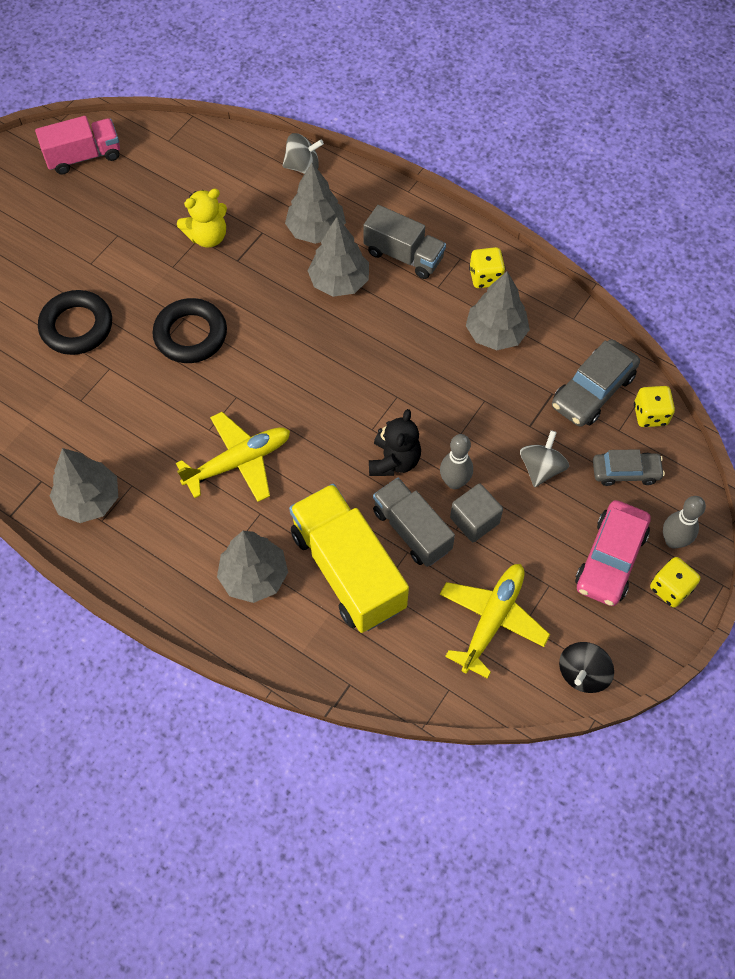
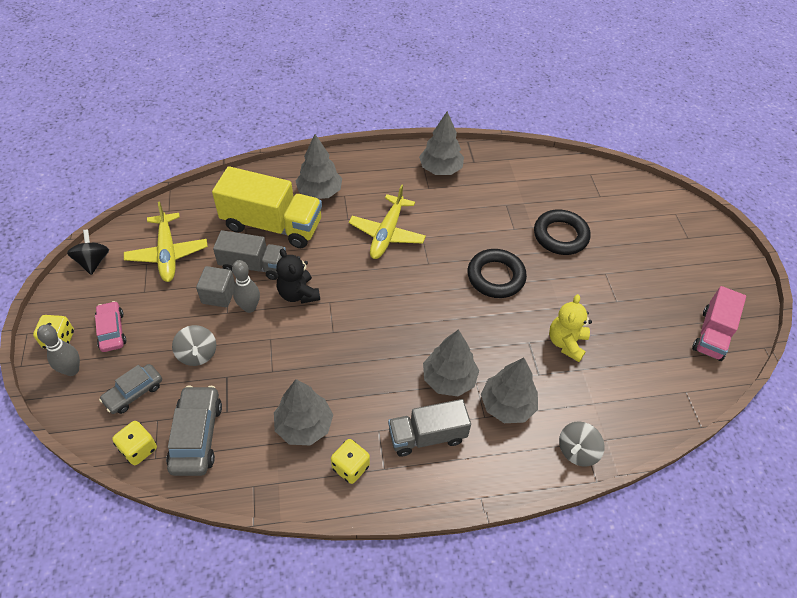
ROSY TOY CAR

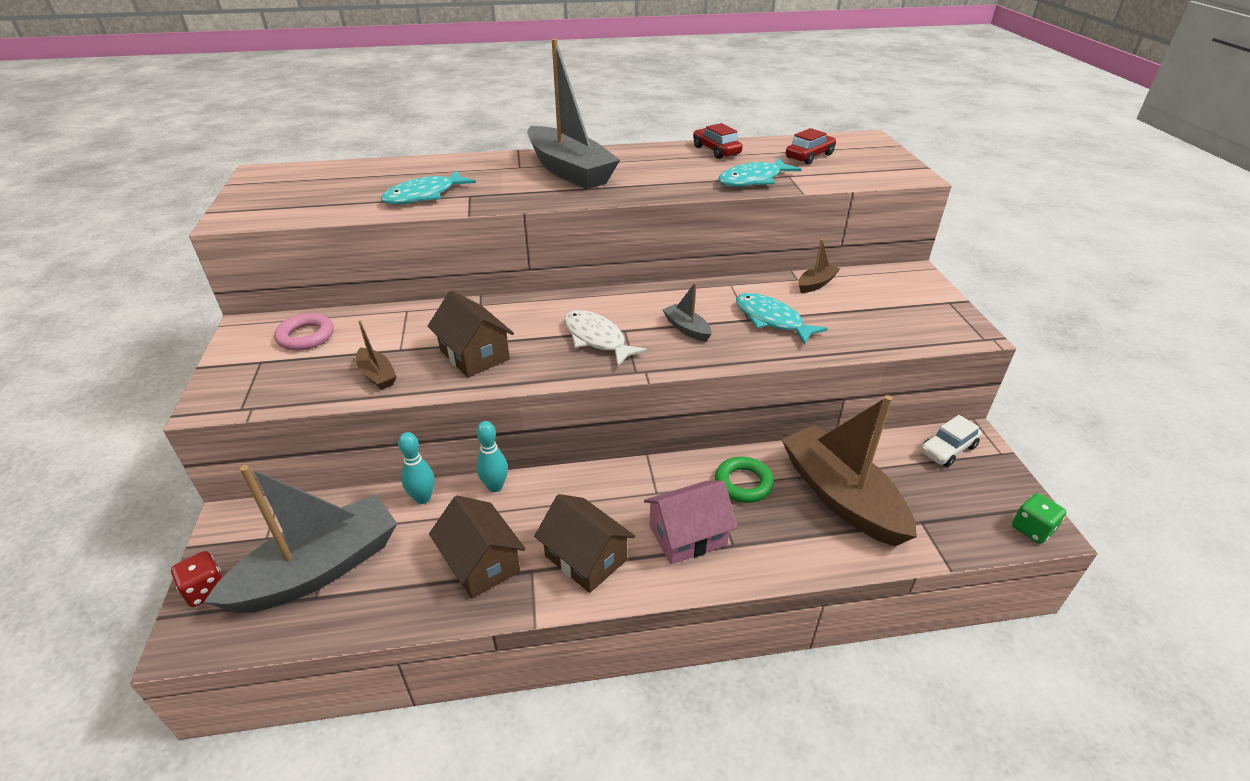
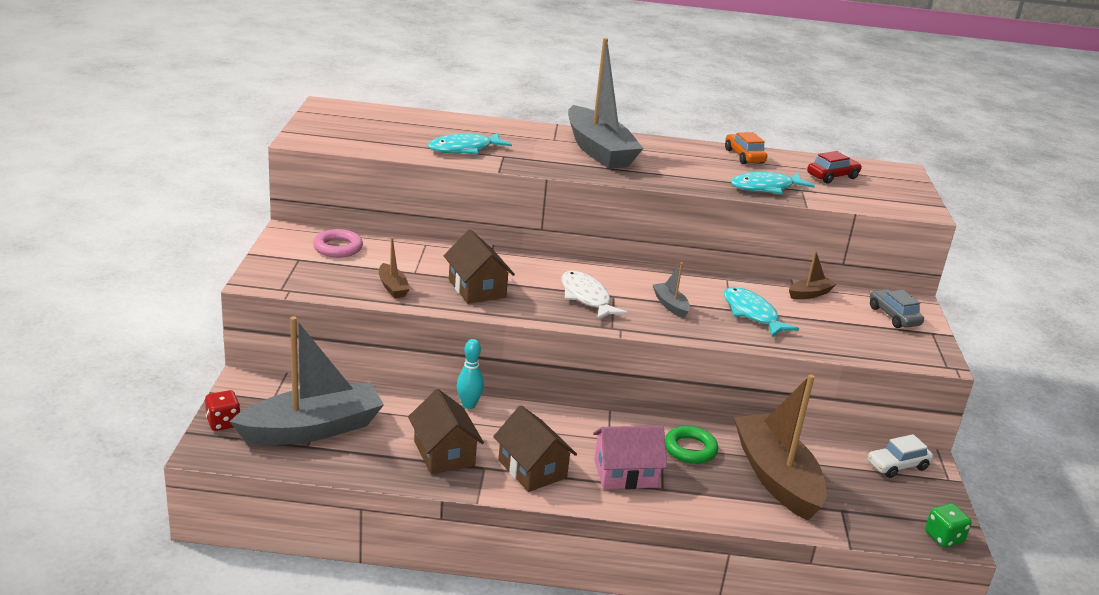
ORANGE TOY CAR
GREY TOY CAR
TURQUOISE SKITTLE (1st from left in the first image)

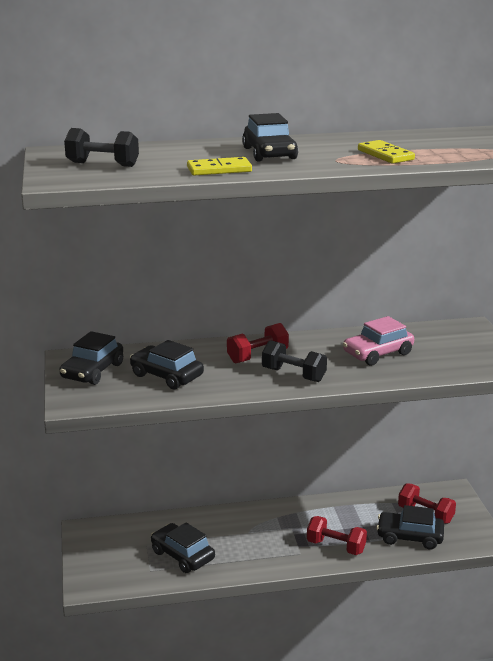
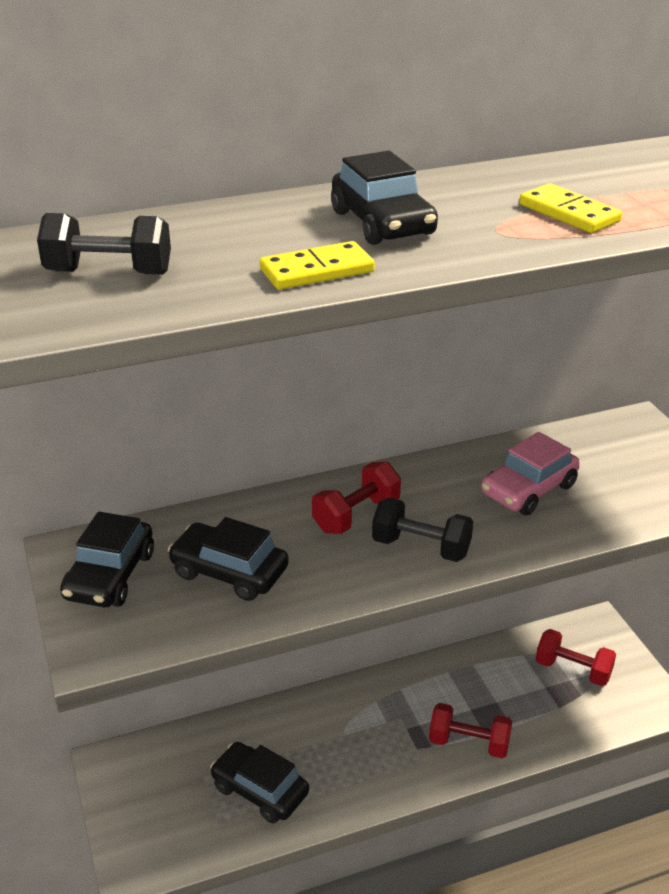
JET-BLACK TOY CAR (5th from left in the first image)

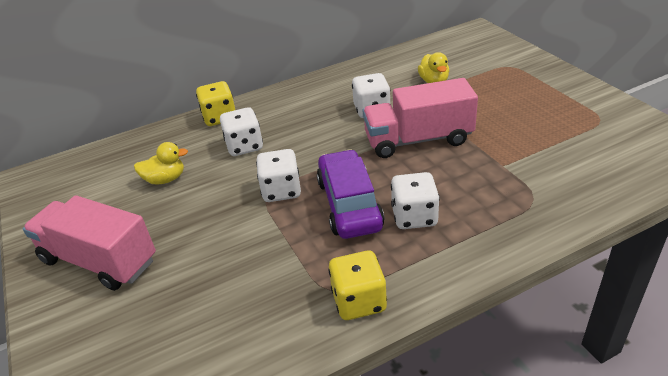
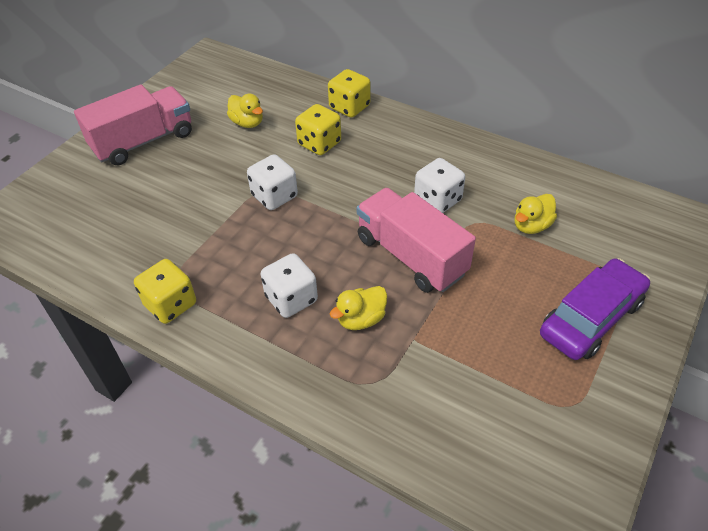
ROSY TOY TRUCK (1st from left)
BRIGHT YELLOW DICE (2nd from left)
BRIGHT YELLOW RUBBER DUCK (2nd from left)
ROYAL PURPLE TOY CAR

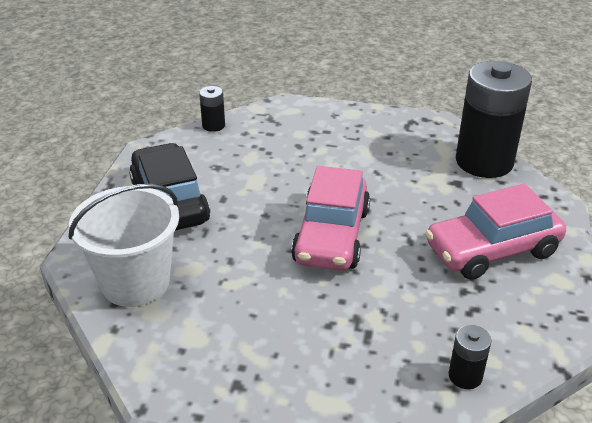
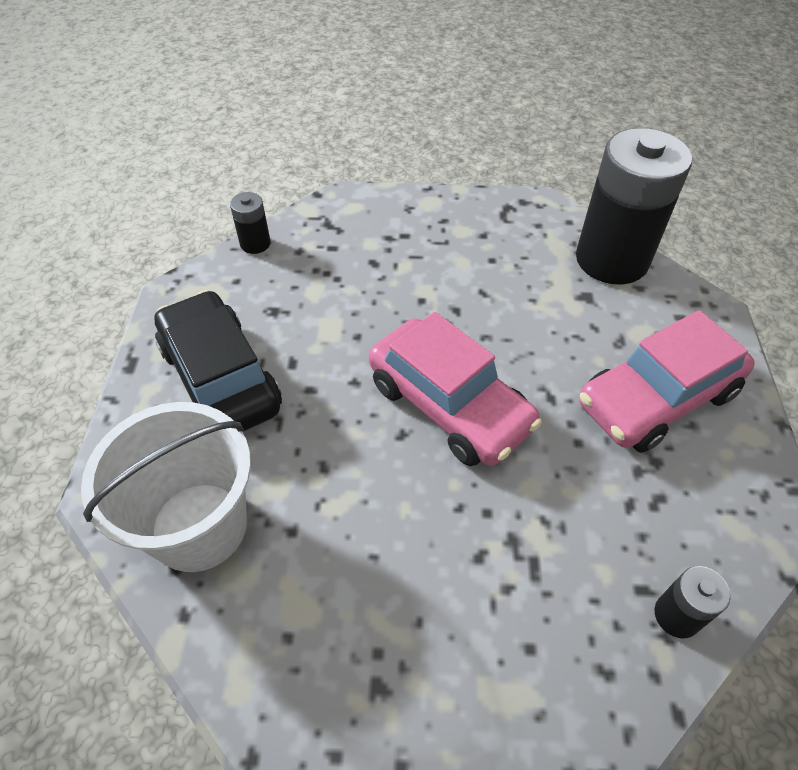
ROSY TOY CAR (1st from left)

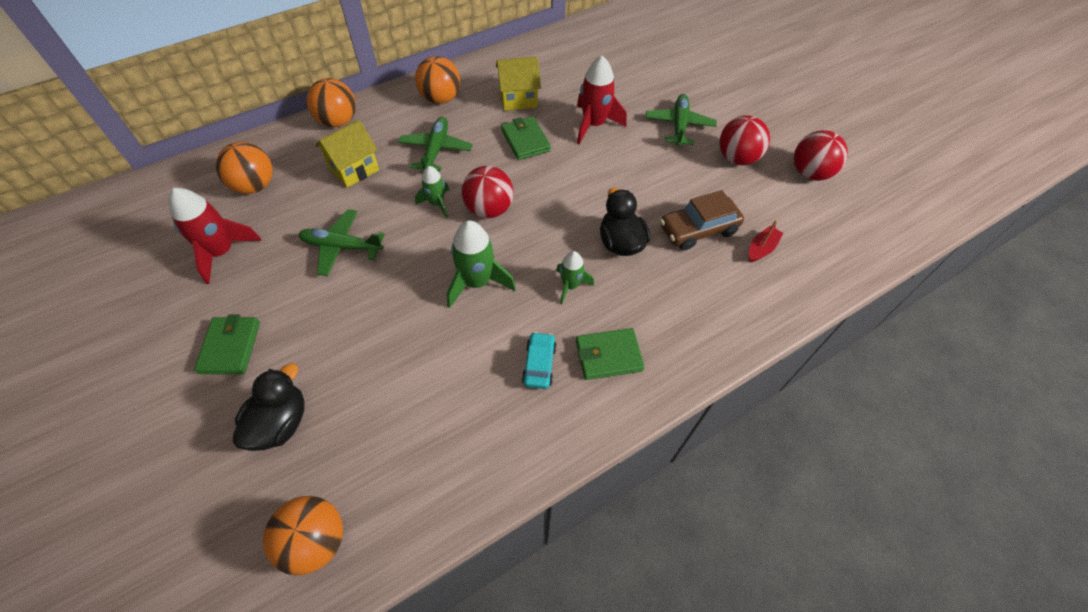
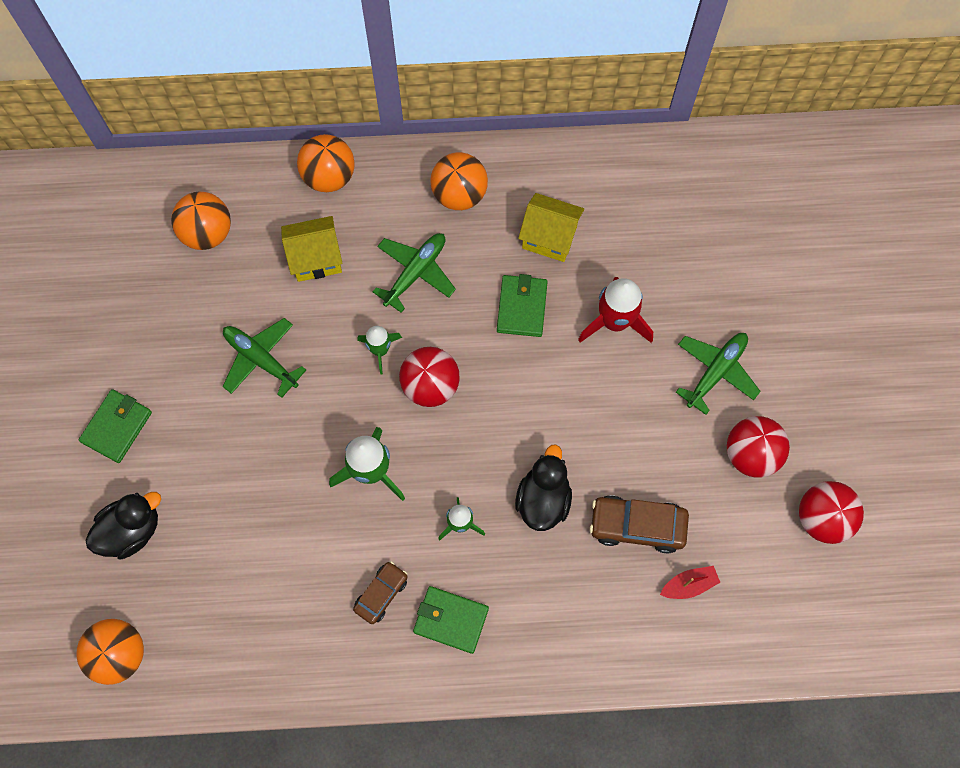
BROWN TOY CAR (1st from left)
RED TOY ROCKET (1st from left in the first image)

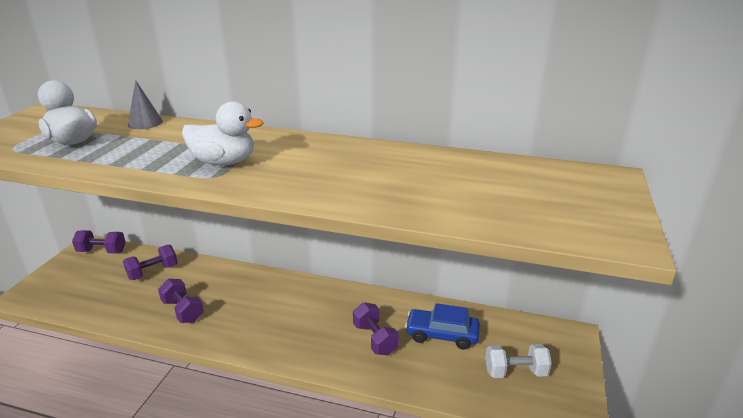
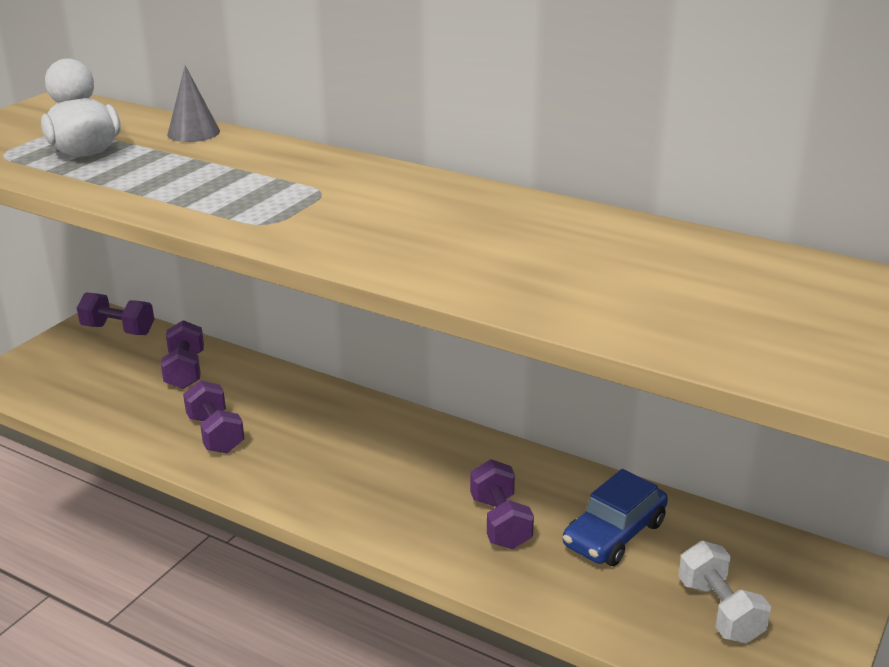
ROYAL PURPLE DUMBBELL (2nd from left)
BLUE TOY CAR
WHITE DUMBBELL
WHITE RUBBER DUCK (2nd from left in the first image)

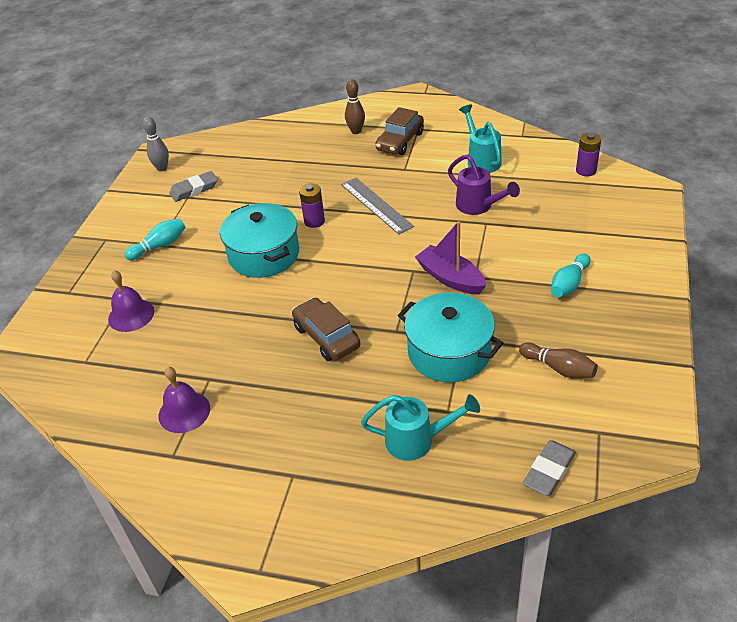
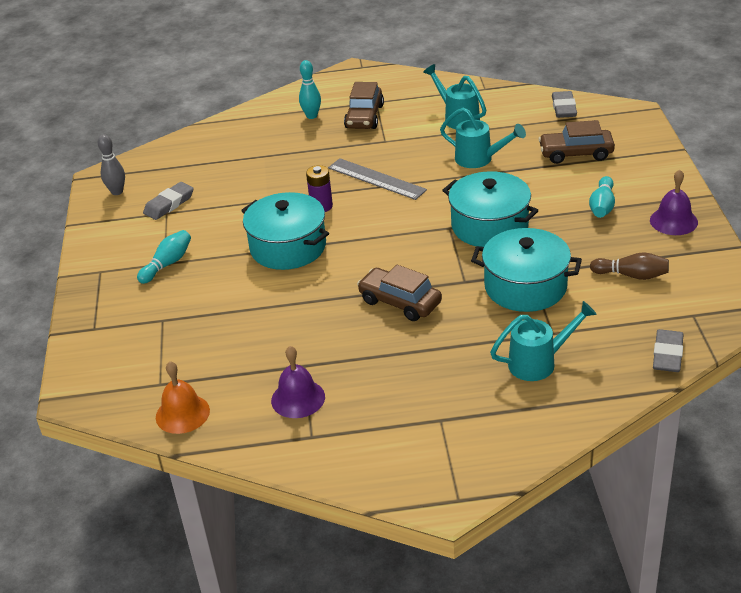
ORANGE SCHOOL BELL
TURQUOISE SKITTLE (2nd from left)
TURQUOISE SPRINKLING CAN (2nd from left)
TURQUOISE COOKING POT (2nd from left)
BROWN TOY CAR (3rd from left)
GREY ERASER (2nd from left)
ROYAL PURPLE SCHOOL BELL (2nd from left)

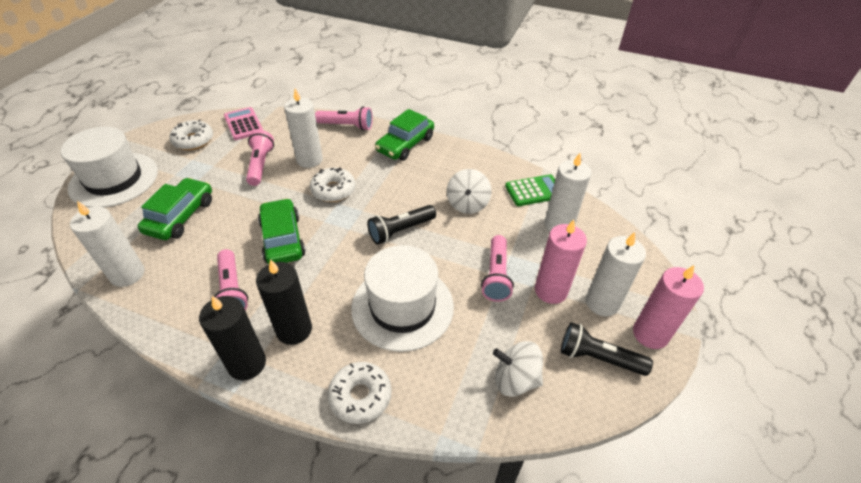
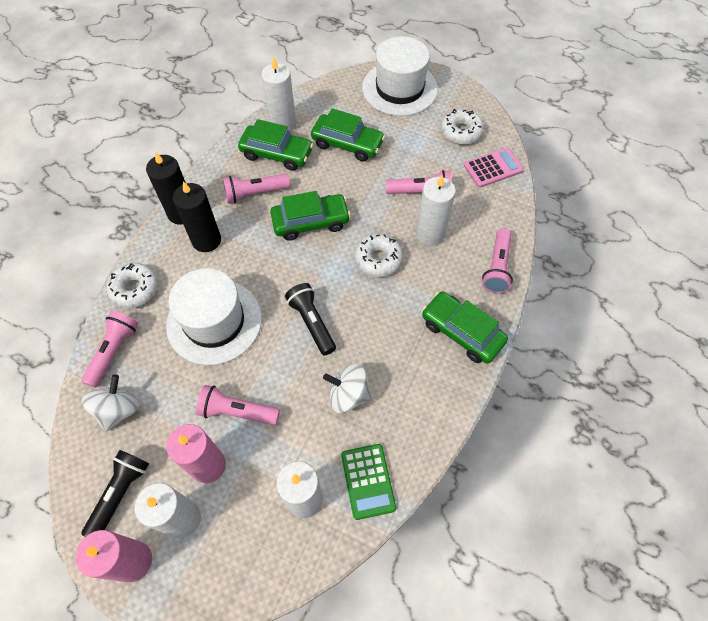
ROSY TORCH (1st from left)
EMERALD TOY CAR (1st from left)

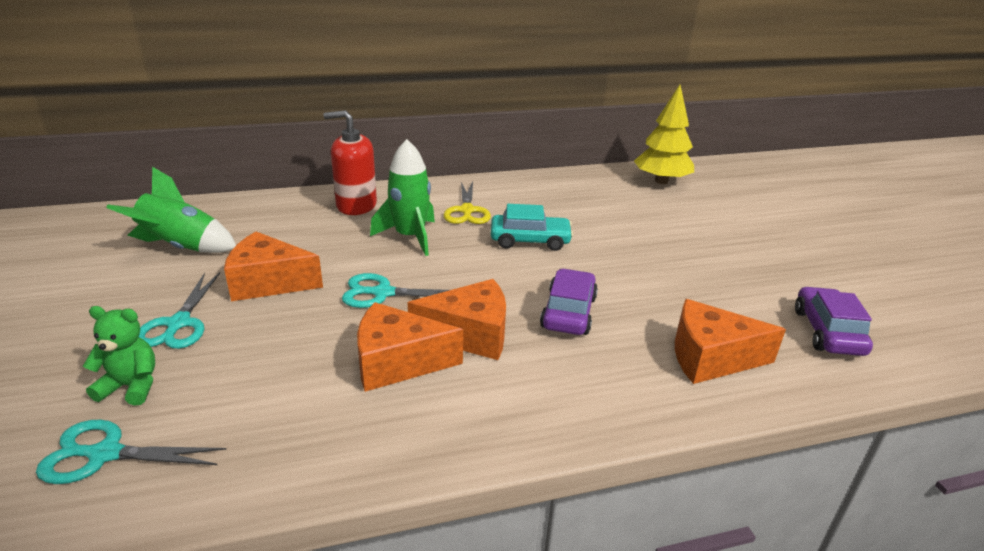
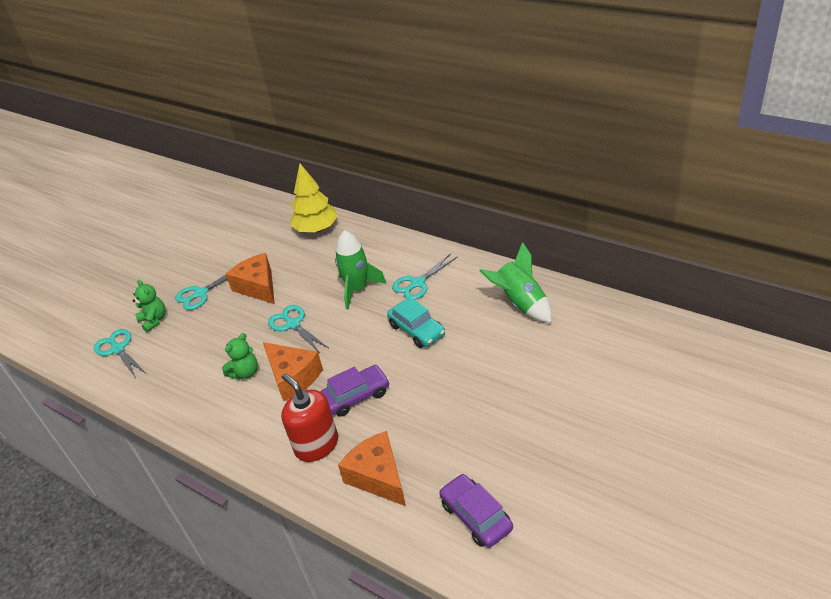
EMERALD TEDDY BEAR (2nd from left)
RED PUMP BOTTLE
BRIGHT YELLOW FIR TREE
TURQUOISE PAIR OF SCISSORS (4th from left)
ROYAL PURPLE TOY CAR (2nd from left)
EMERALD TOY ROCKET (2nd from left)

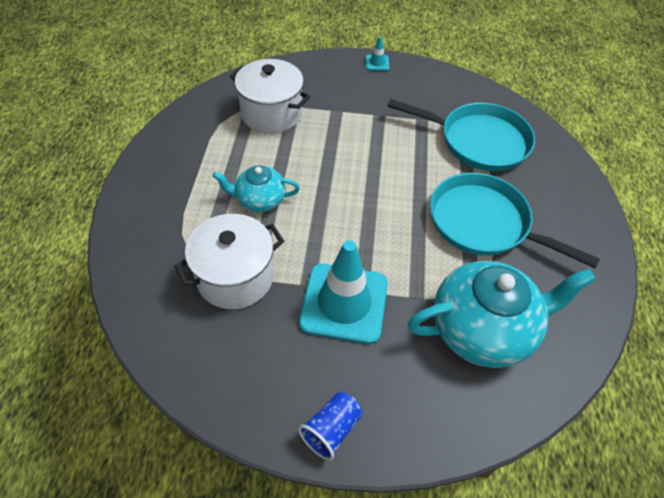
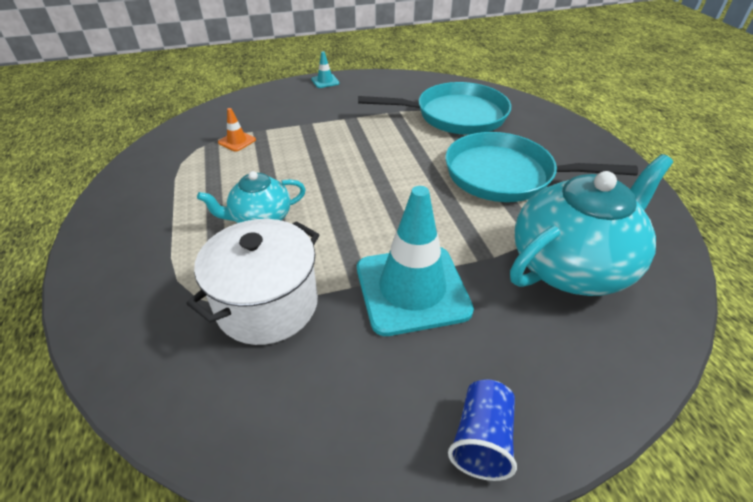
ORANGE ROAD CONE

